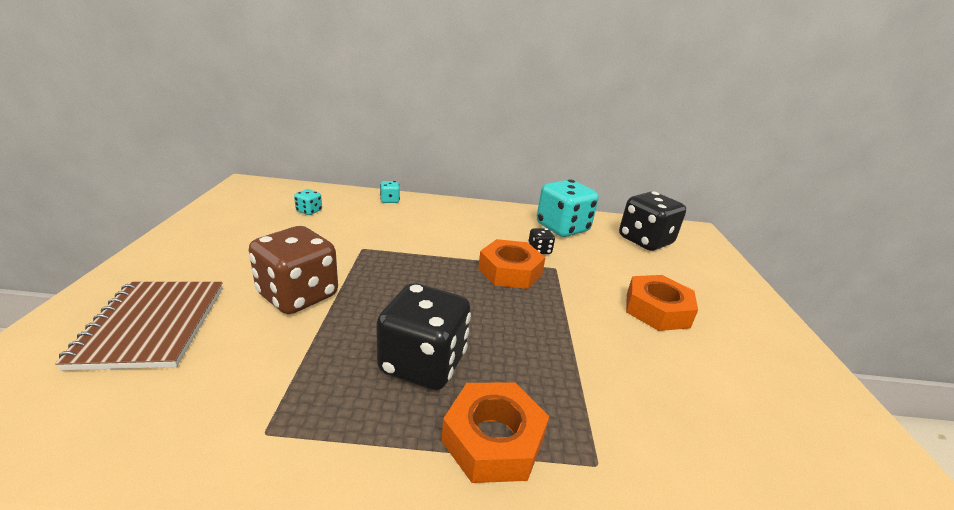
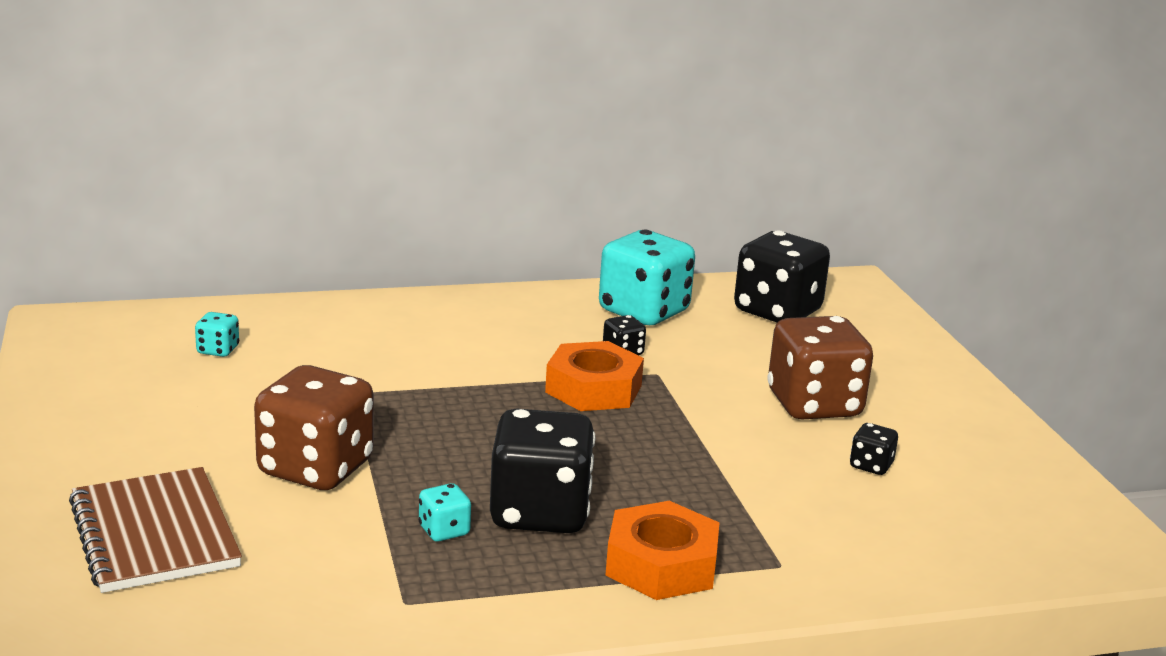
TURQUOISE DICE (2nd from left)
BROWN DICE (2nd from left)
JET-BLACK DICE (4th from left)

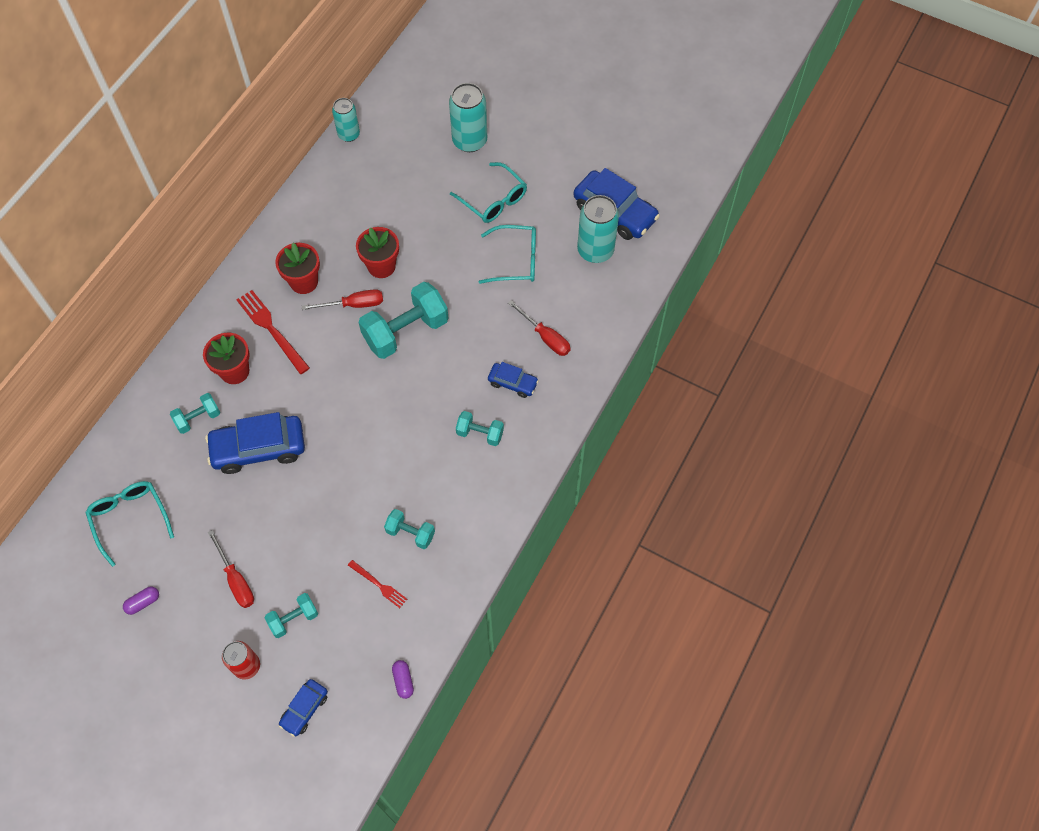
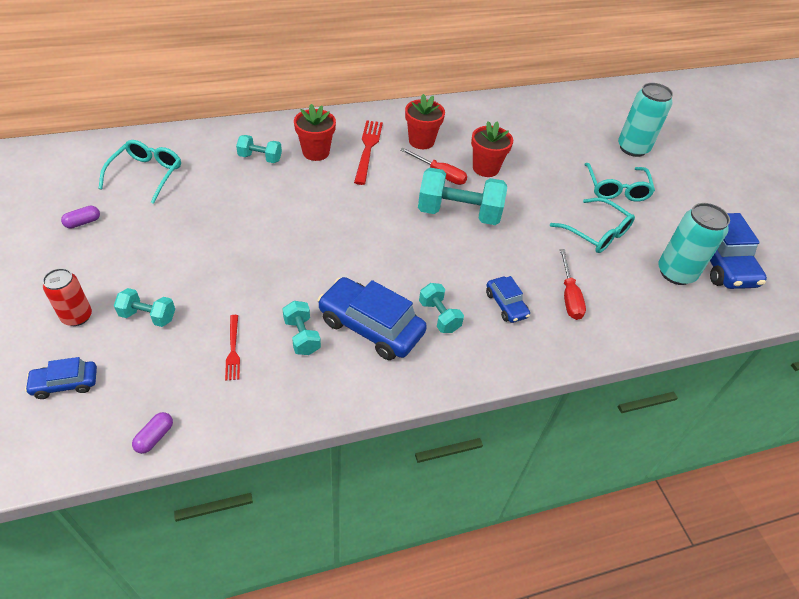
ROYAL PURPLE CAPSULE (1st from left)
BLUE TOY CAR (2nd from left)
RED FLAT SCREWDRIVER (1st from left in the first image)
TURQUOISE CAN (1st from left in the first image)

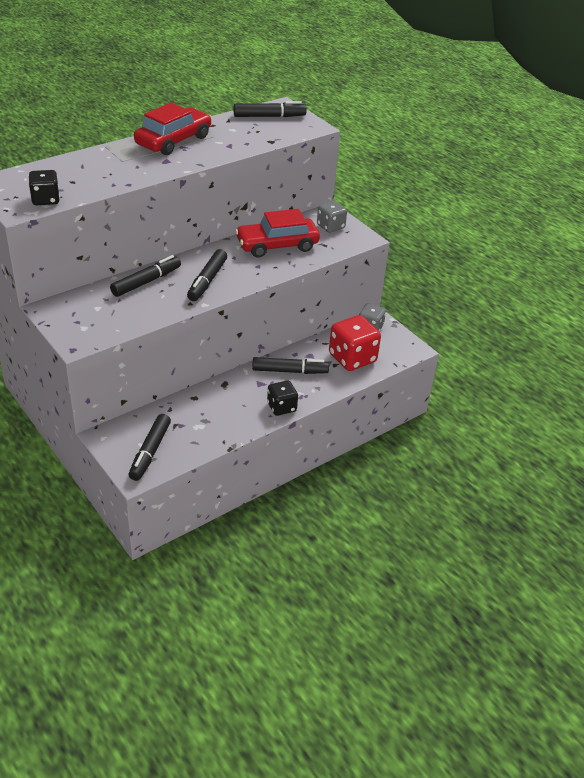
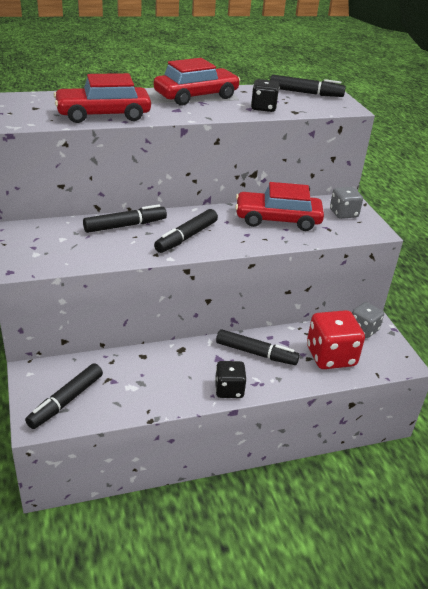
RED TOY CAR (1st from left)
JET-BLACK DICE (2nd from left)

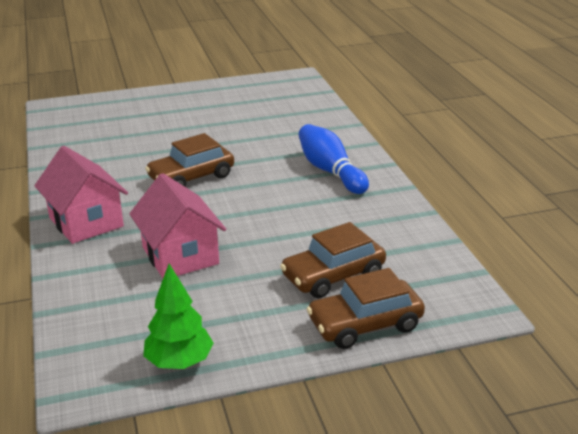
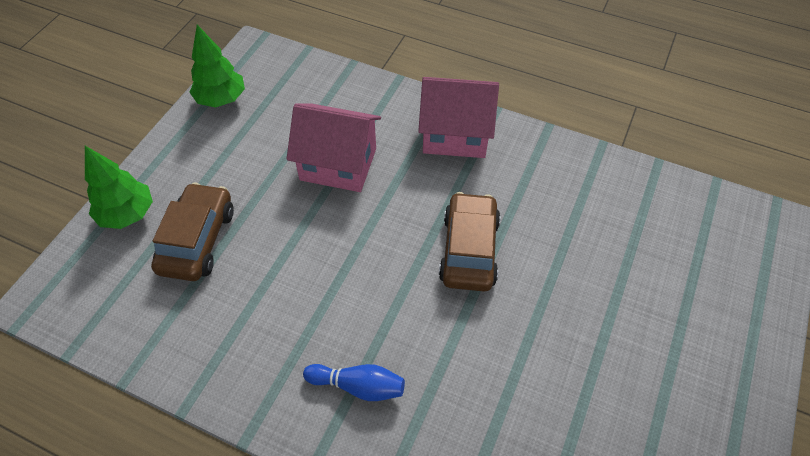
EMERALD FIR TREE (1st from left)
BLUE SKITTLE

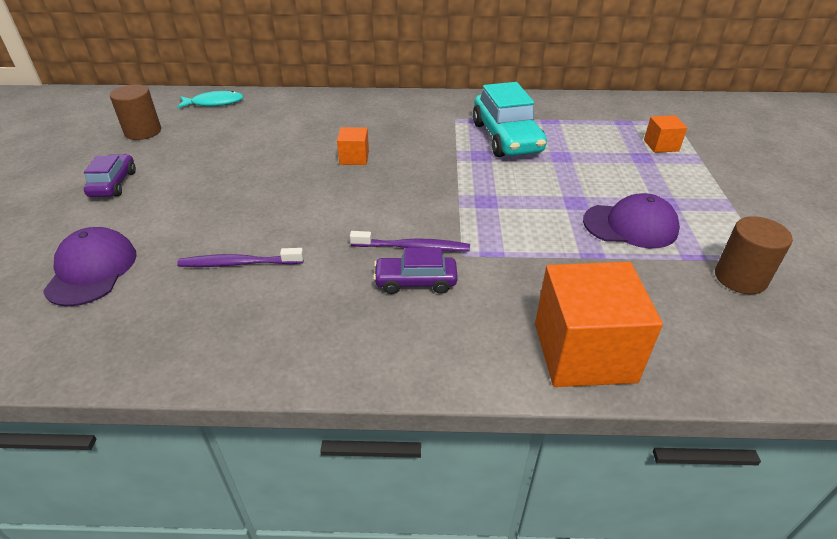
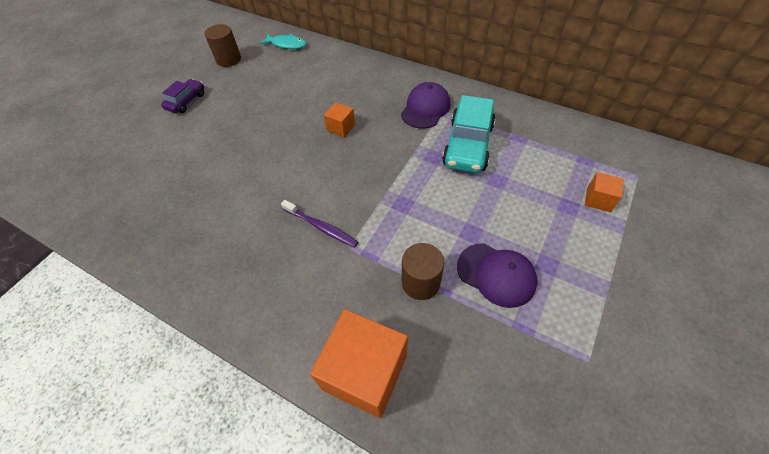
ROYAL PURPLE BASEBALL CAP (1st from left)
BROWN SOLID CYLINDER (2nd from left)
ROYAL PURPLE DENTAL BRUSH (1st from left in the first image)
ROYAL PURPLE TOY CAR (2nd from left in the first image)

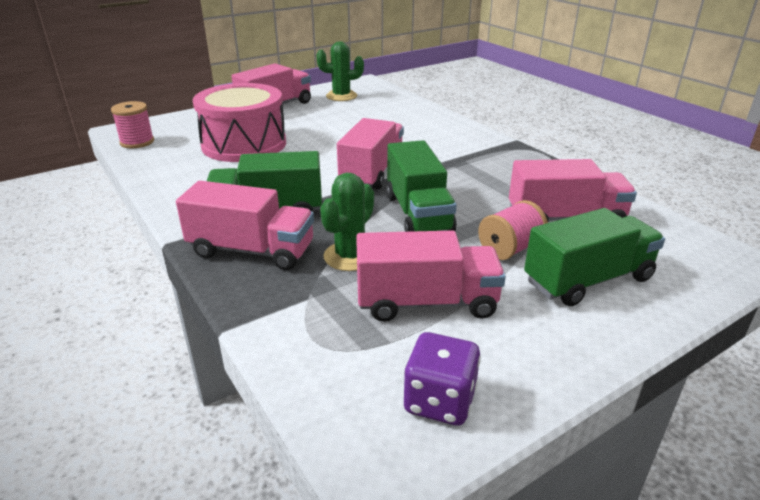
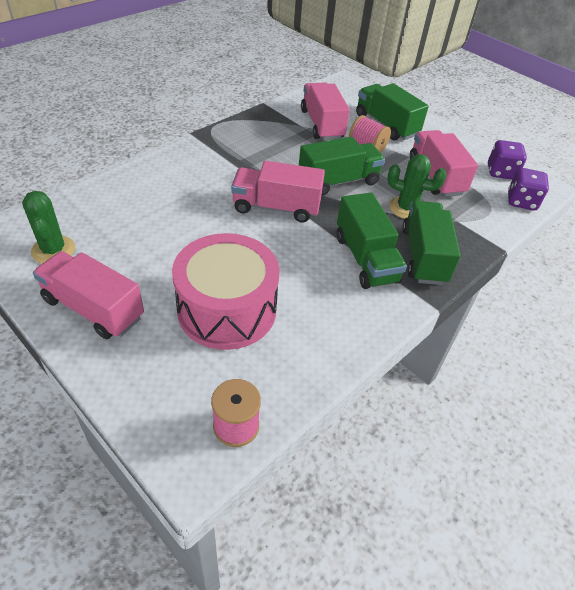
EMERALD TOY TRUCK (4th from left)
ROYAL PURPLE DICE (2nd from left)

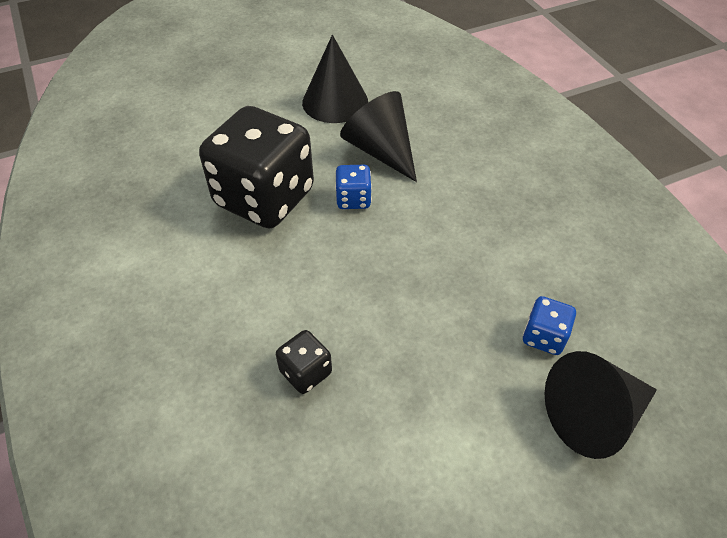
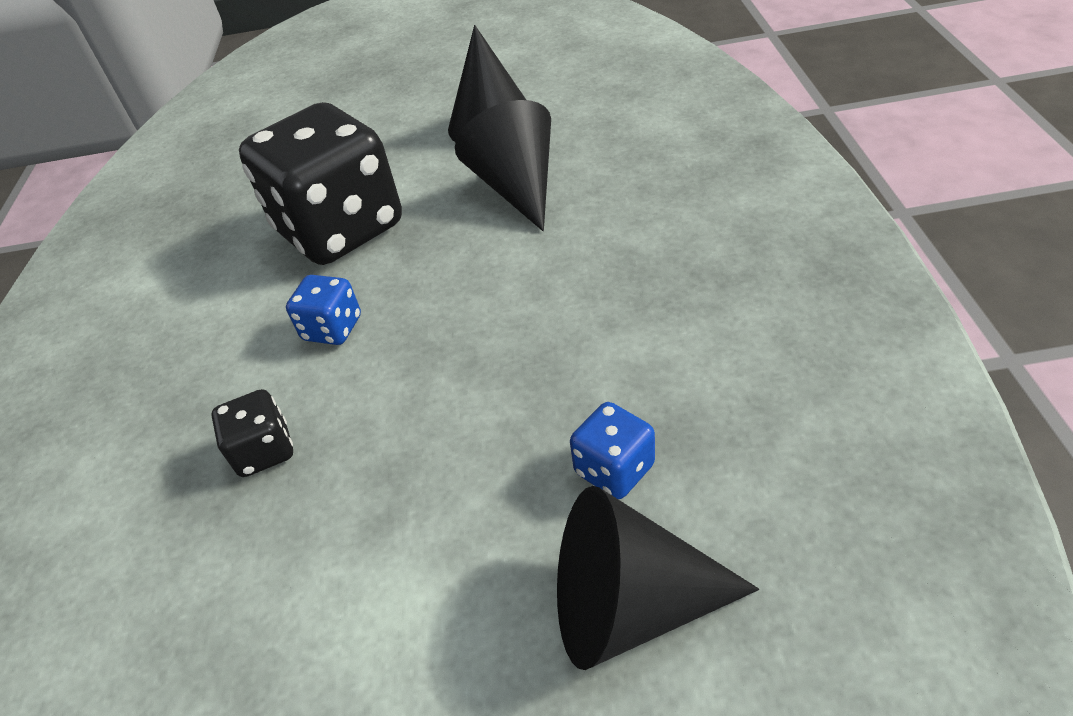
BLUE DICE (1st from left)

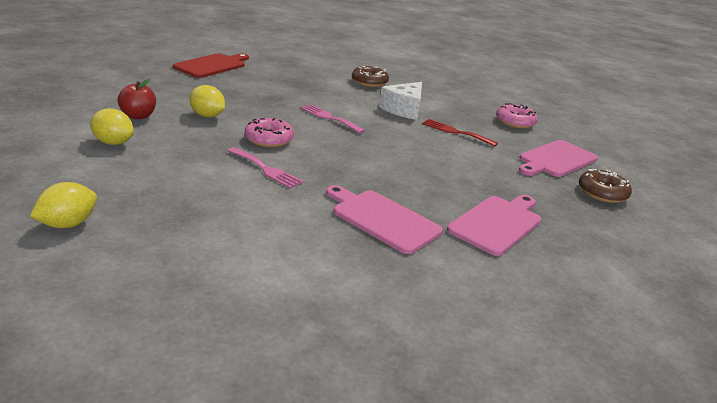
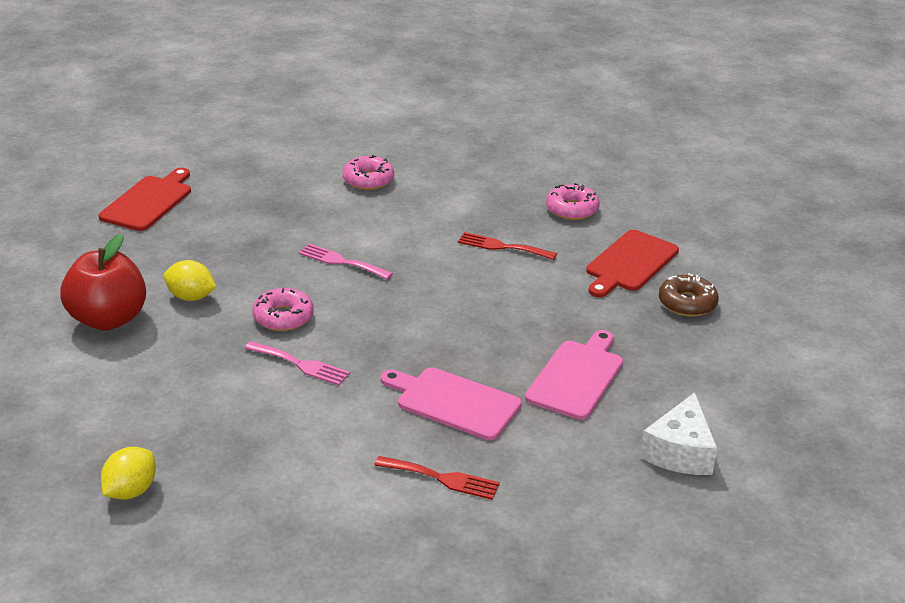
RED APPLE
ROSY DONUT (2nd from left)
RED TABLE FORK (1st from left)
RED CHOPPING BOARD (2nd from left)
WHITE CHEESE WEDGE
BRIGHT YELLOW TOY LEMON (2nd from left in the first image)

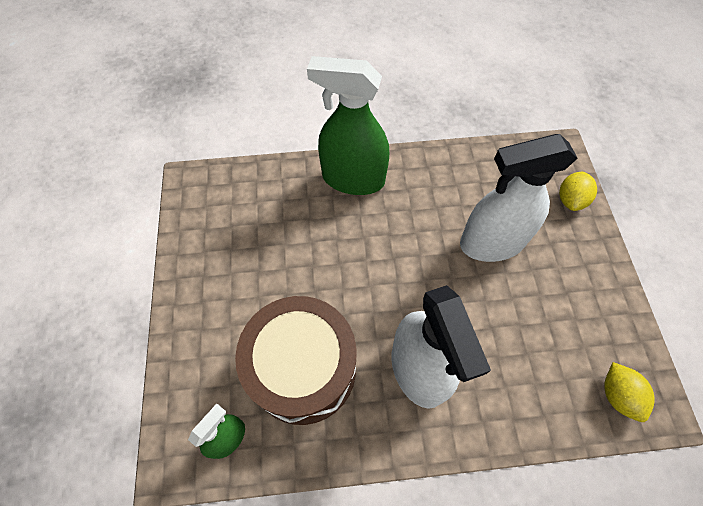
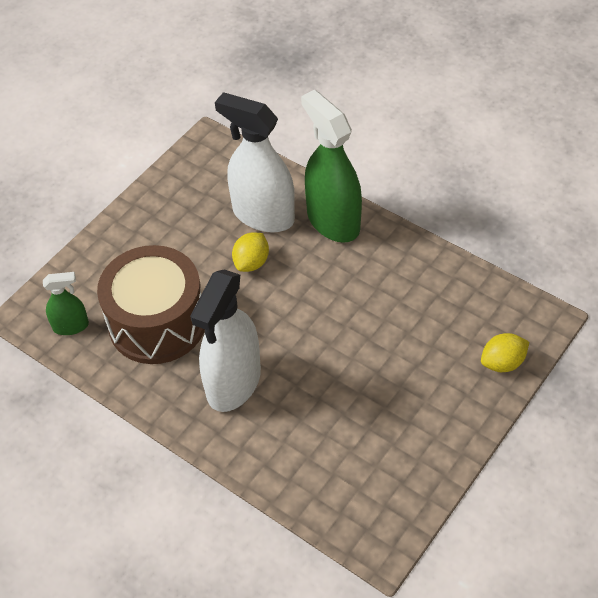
WHITE SPRAYER (2nd from left)
BRIGHT YELLOW TOY LEMON (1st from left)

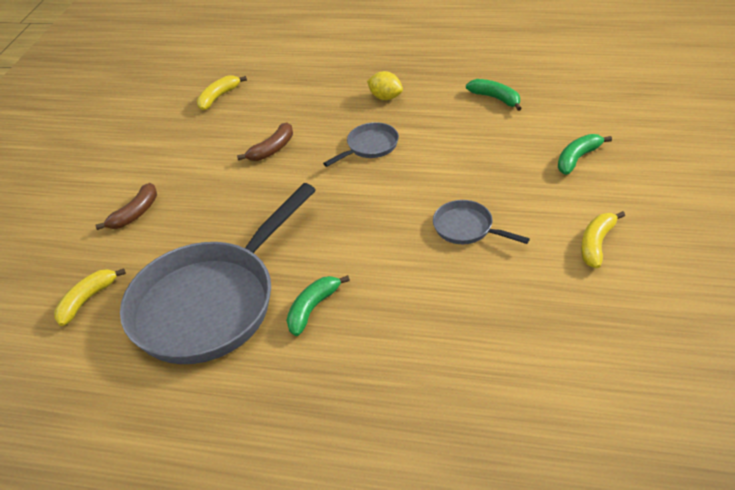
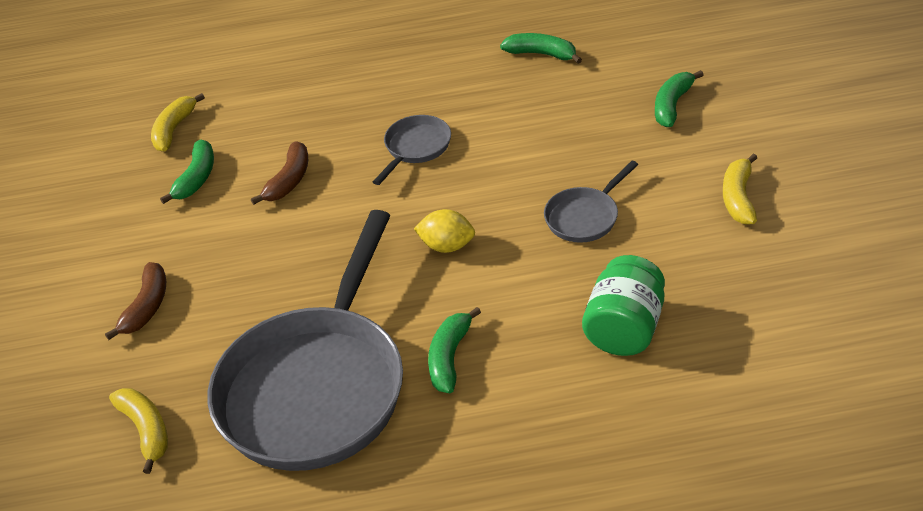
BRIGHT YELLOW TOY BANANA (1st from left)
EMERALD TOY BANANA (1st from left)
BRIGHT YELLOW TOY LEMON
GREY SKILLET (3rd from left)
EMERALD PRESERVE JAR

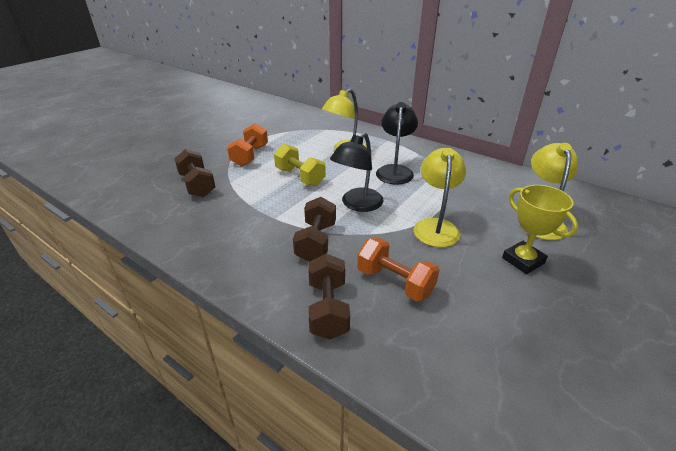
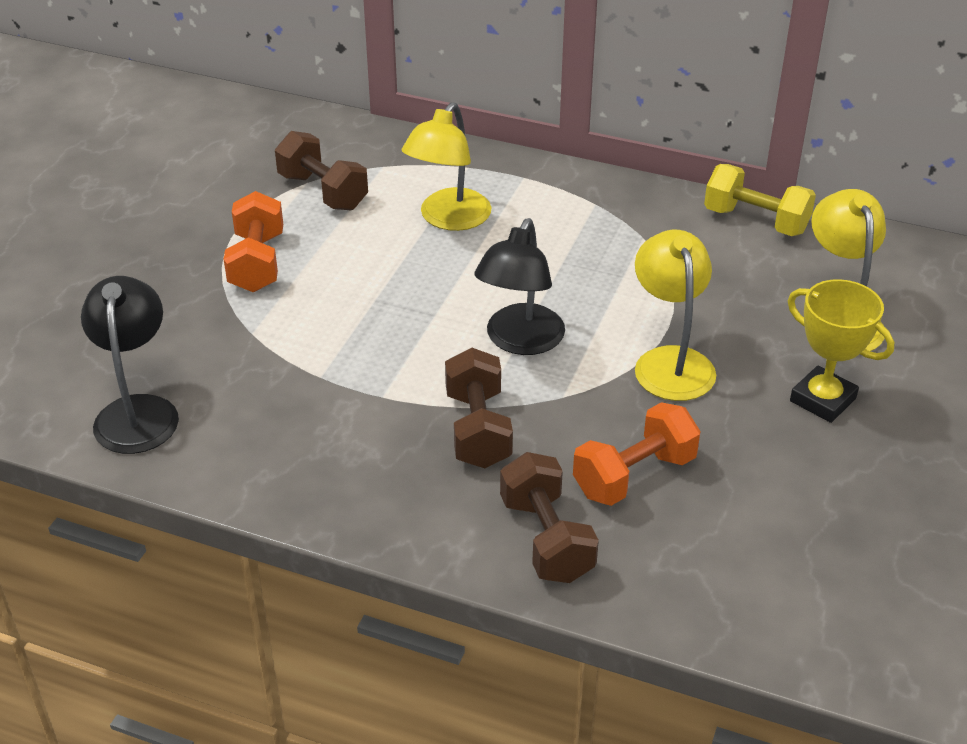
JET-BLACK LAMP (1st from left)
BROWN DUMBBELL (1st from left)
ORANGE DUMBBELL (2nd from left)
BRIGHT YELLOW DUMBBELL

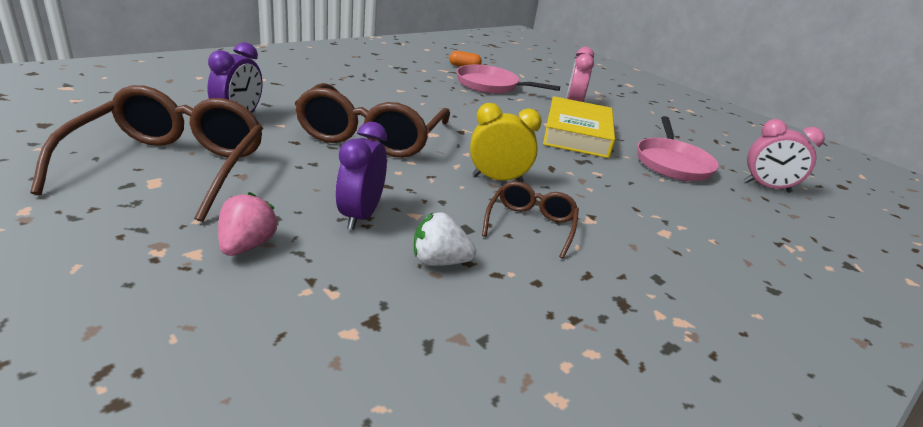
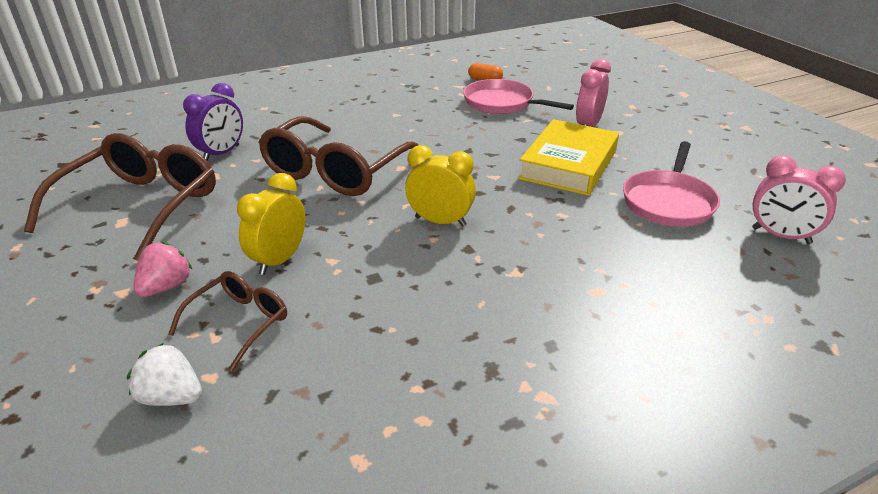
WHITE TOY STRAWBERRY
BROWN EYEGLASSES (2nd from left)
BRIGHT YELLOW ALARM CLOCK (1st from left)

